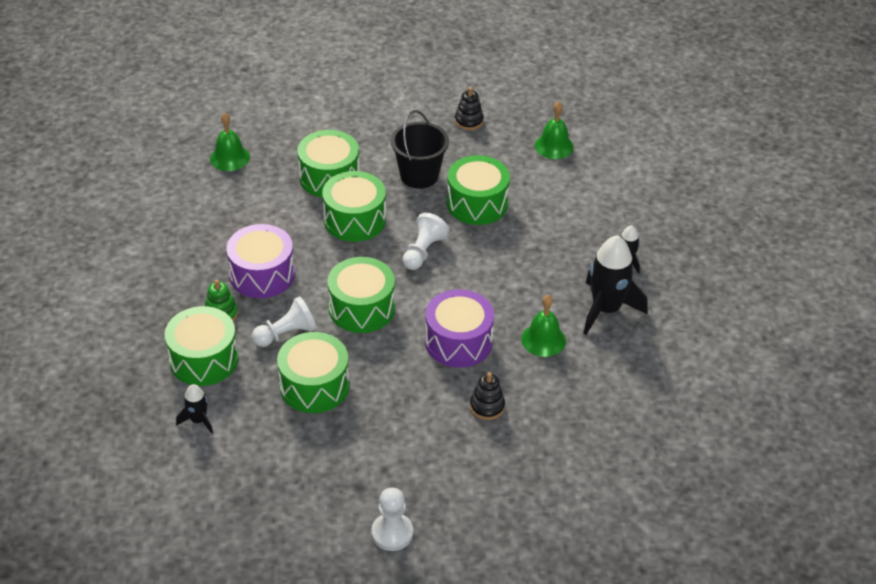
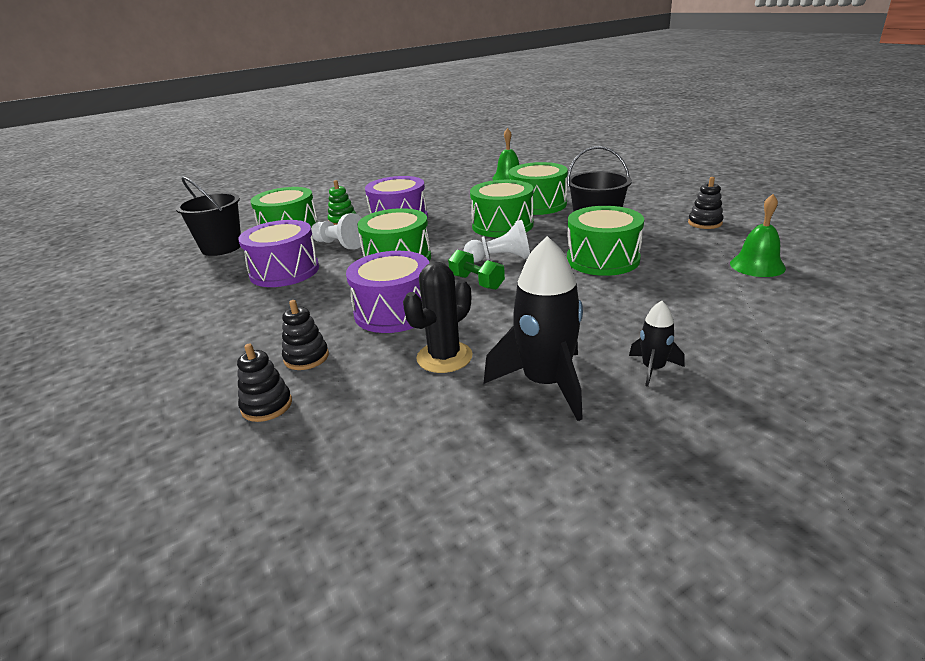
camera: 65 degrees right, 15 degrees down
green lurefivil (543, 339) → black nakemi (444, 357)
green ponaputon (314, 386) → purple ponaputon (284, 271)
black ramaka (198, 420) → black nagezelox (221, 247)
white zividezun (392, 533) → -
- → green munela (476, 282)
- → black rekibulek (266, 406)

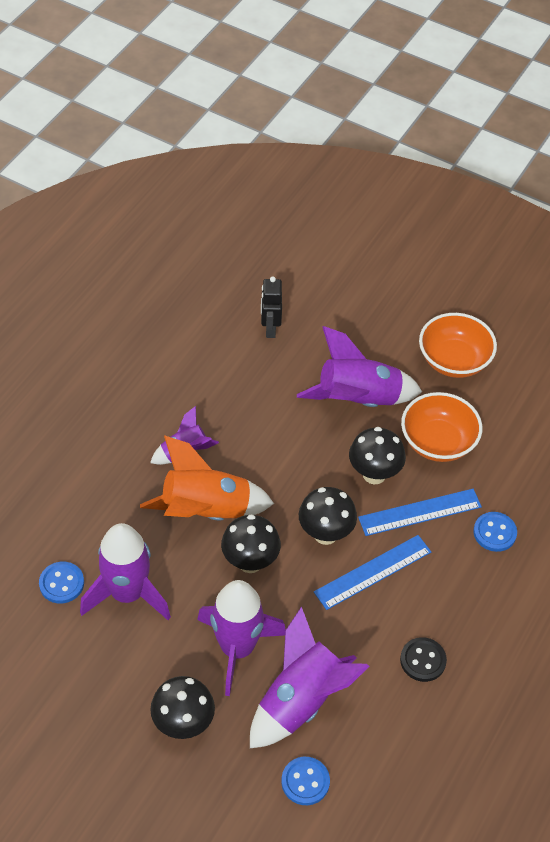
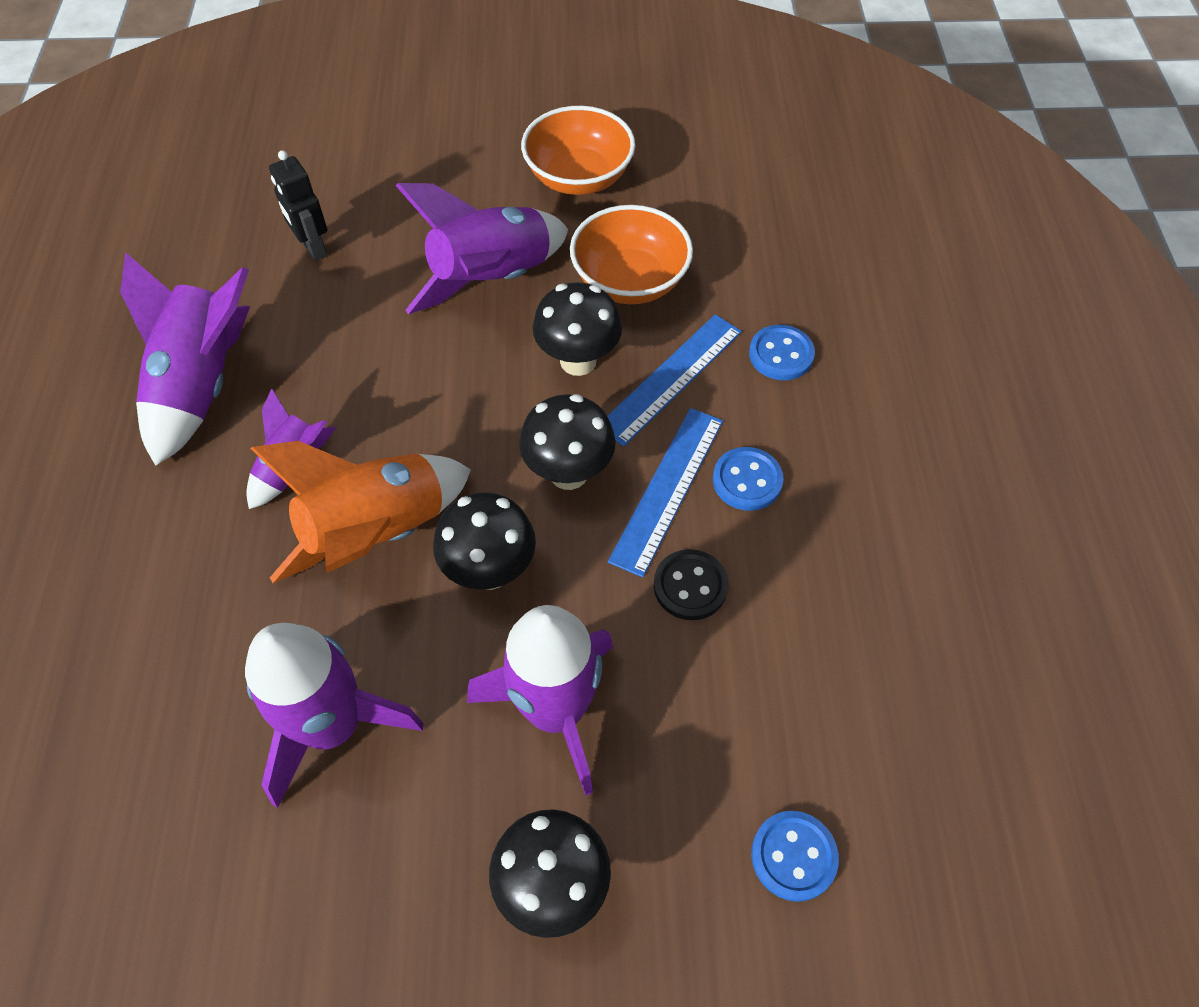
camera: 30 degrees left, 5 degrees up
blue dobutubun (61, 583) → blue dobutubun (747, 480), relocated
purple ramaka (301, 700) → purple ramaka (202, 384), relocated
black dobutubun (423, 660) → black dobutubun (690, 586), relocated

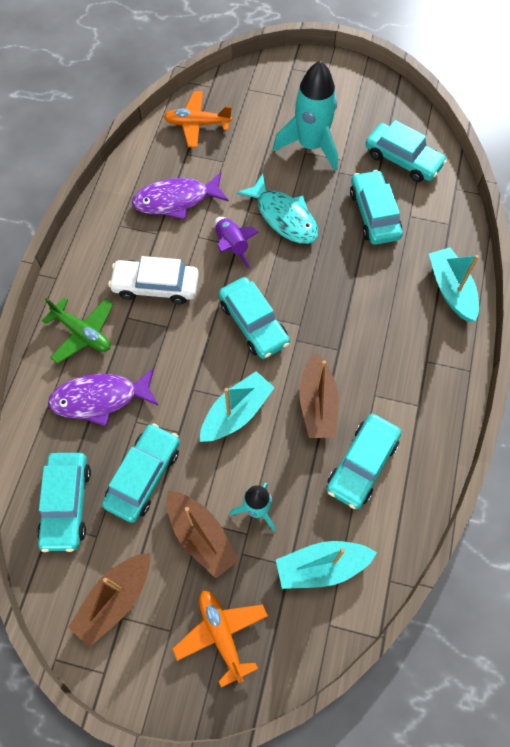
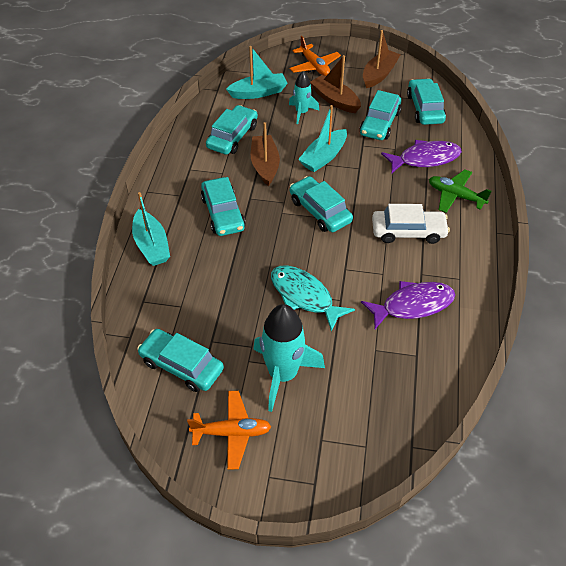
camera: 175 degrees right, 15 degrees down
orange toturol (197, 124) → orange toturol (231, 432), relocated
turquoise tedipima (374, 214) → turquoise tedipima (223, 213), relocated
purple ramaka (232, 246) → -

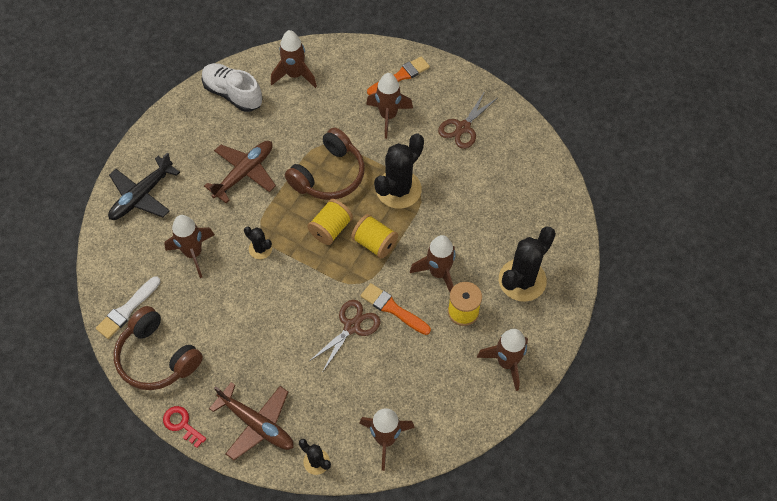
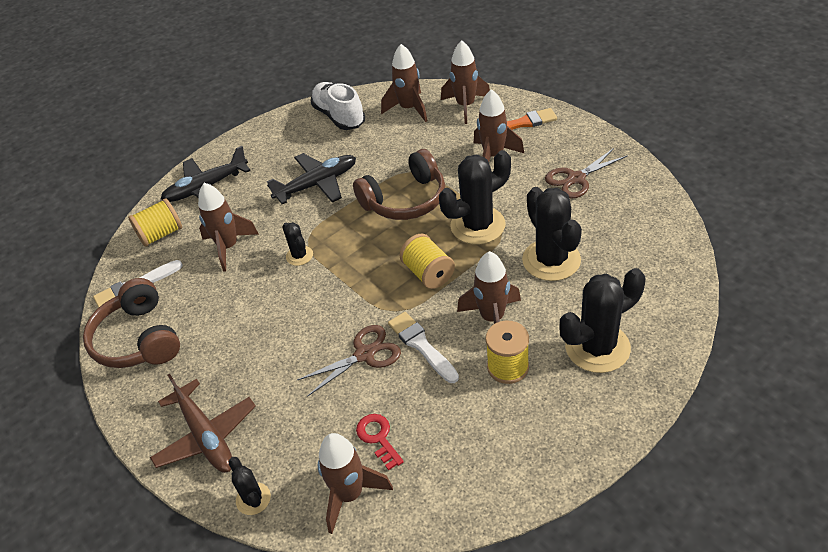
camera: 25 degrees right, 15 degrees down
brown toturol (244, 173) → black toturol (317, 184)
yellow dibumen (330, 229) → yellow dibumen (161, 234), relocated
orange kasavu (393, 308) → white kasavu (421, 345)
brown ramaka (506, 363) → brown ramaka (465, 106), relocated
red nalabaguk (182, 424) → red nalabaguk (378, 438), relocated
- → black nakemi (551, 260)

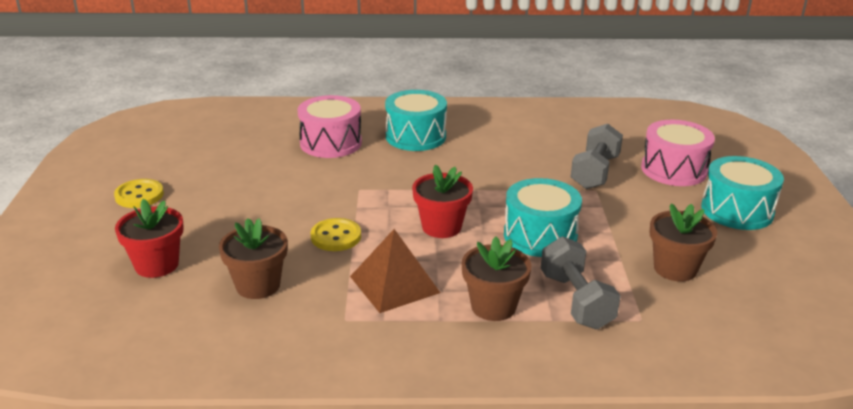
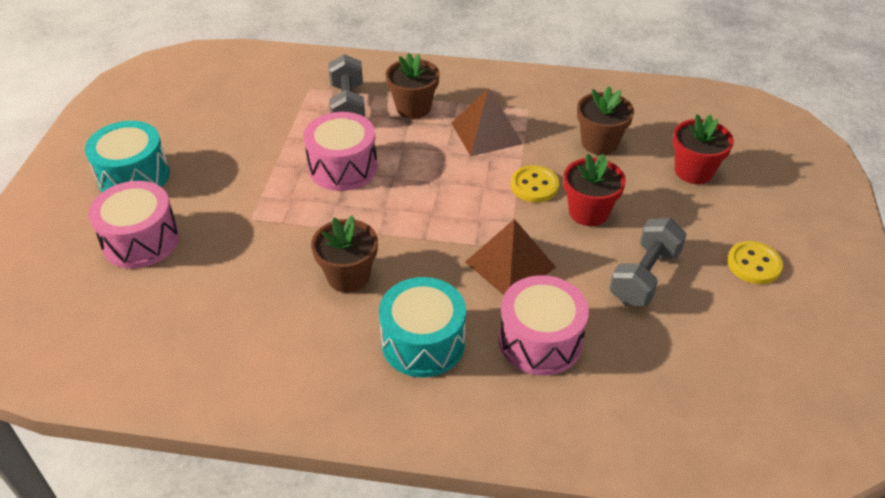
camera: 170 degrees left, 15 degrees up
grey munela (594, 172) → grey munela (644, 276), relocated
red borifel (441, 227) → red borifel (588, 212), relocated
turquoise ponaputon (540, 236) → pink ponaputon (343, 167)
brown borifel (675, 269) → brown borifel (348, 276), relocated
- → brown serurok (510, 264)

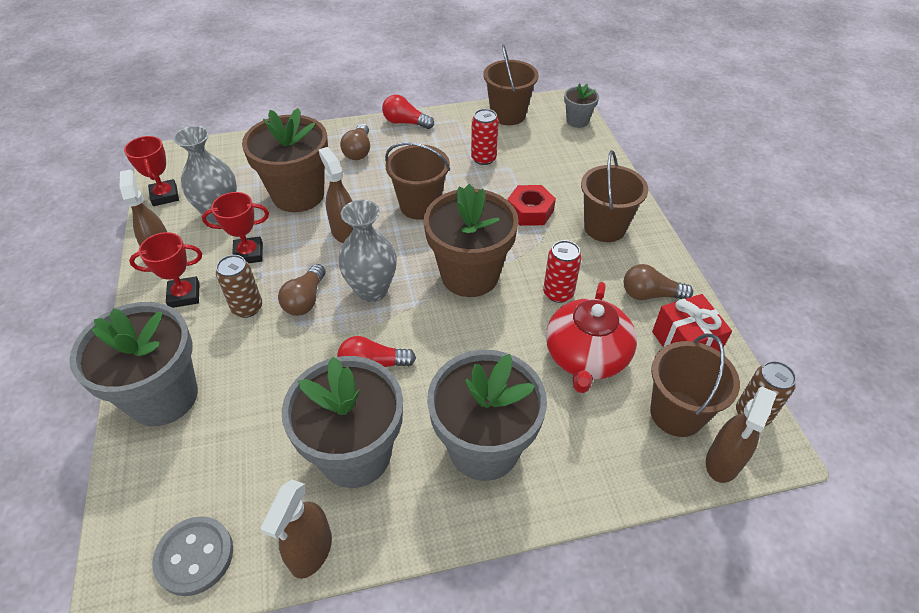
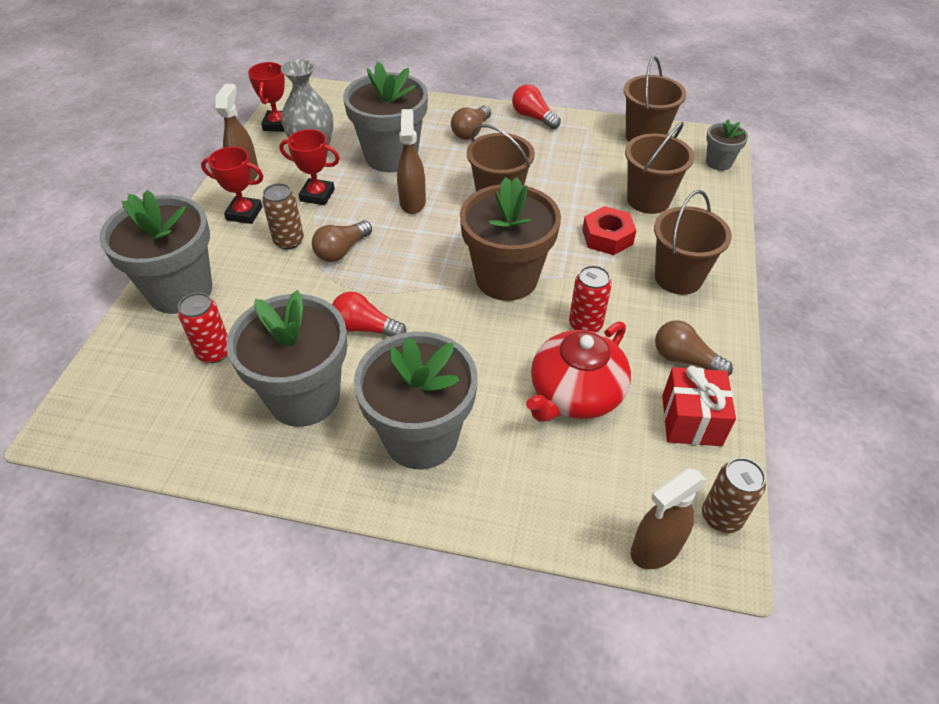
camera: 25 degrees right, 0 degrees up
brown borifel (298, 195) → grey borifel (391, 156)
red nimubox (483, 158) → red nimubox (214, 352), relocated
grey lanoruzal (372, 290) → -
brown nagezelox (676, 413) → brown nagezelox (648, 200), relocated
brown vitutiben (311, 551) → -
grey dobutubun (194, 556) → -

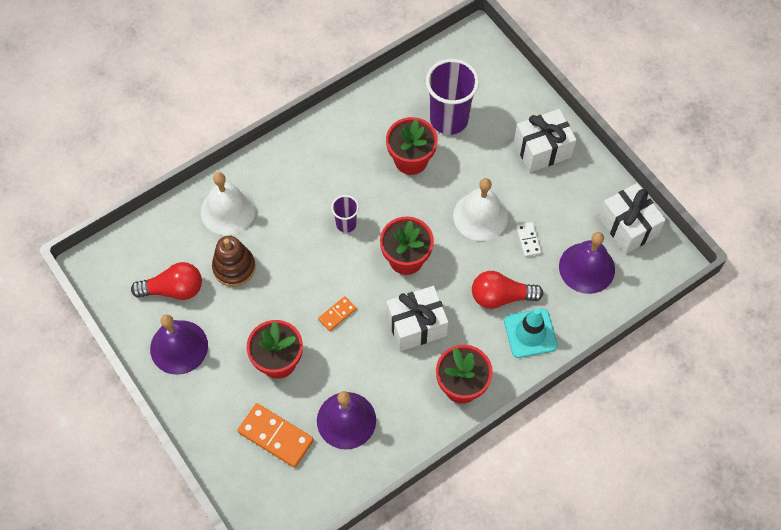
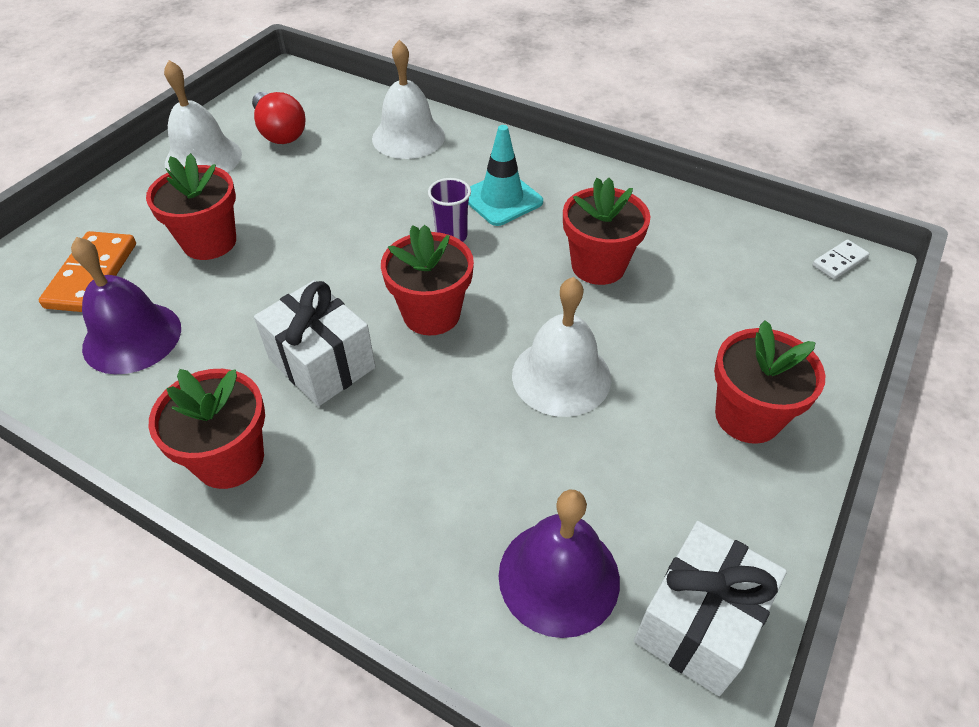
camera: 65 degrees right, 15 degrees down
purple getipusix (449, 119) → -
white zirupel (542, 149) → red borifel (747, 416)
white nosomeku (528, 240) → white nosomeku (839, 261), relocated
brown rekibulek (234, 267) → -
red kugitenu (501, 297) → -
orange nosomeku (337, 314) → -
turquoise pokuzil (530, 333) → turquoise pokuzil (501, 199), relocated
purple lurefivil (179, 347) → white lurefivil (203, 158)

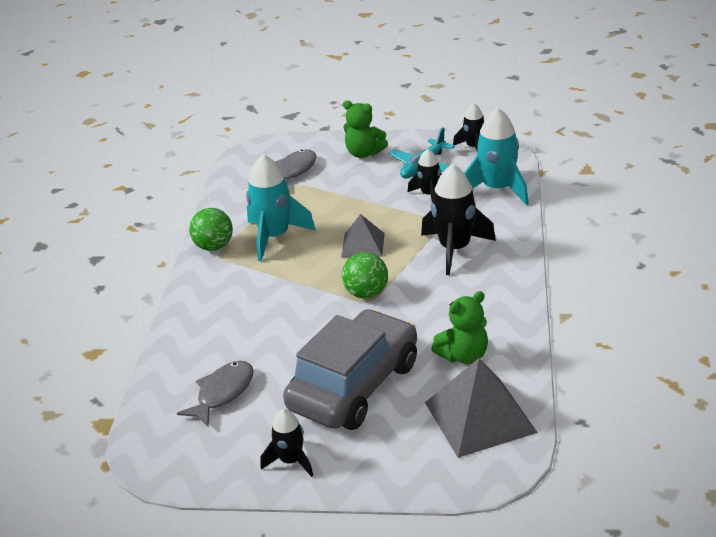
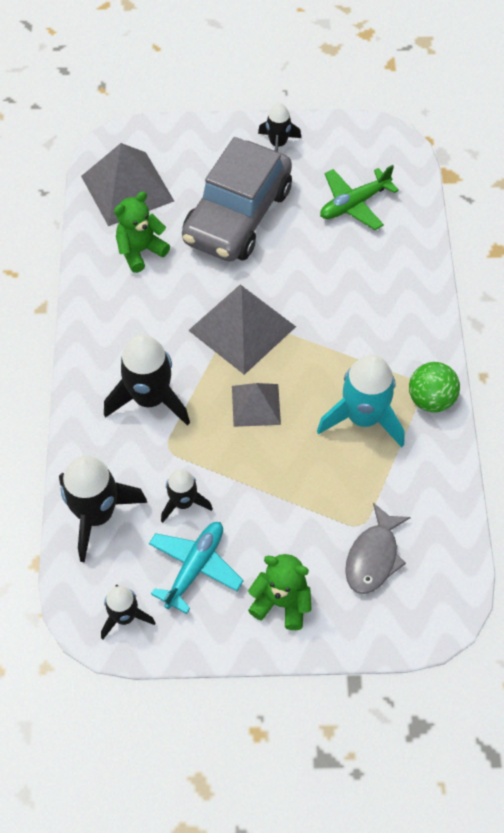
camera: 170 degrees right, 25 degrees up
turquoise ramaka (497, 189) → black ramaka (97, 515)
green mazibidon (366, 293) → grey serurok (242, 328)
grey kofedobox (222, 393) → green toturol (354, 204)

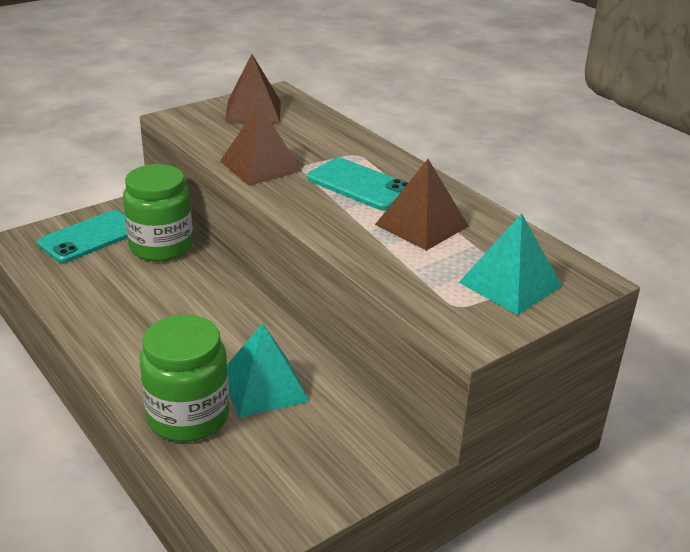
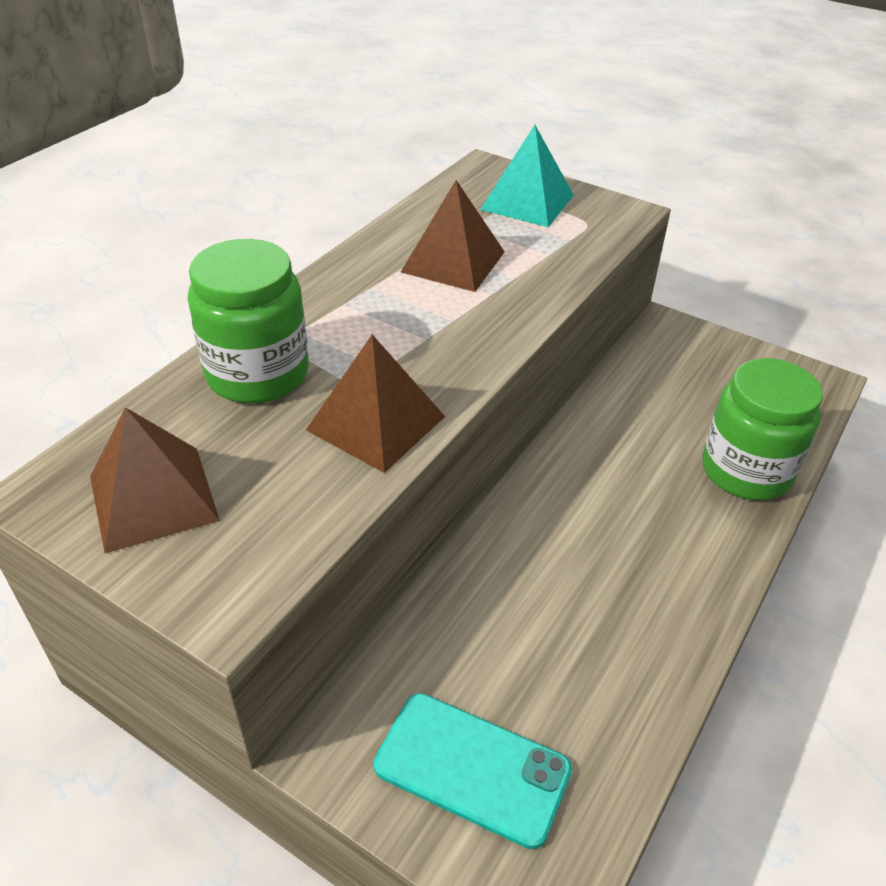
camera: 110 degrees left, 10 degrees up
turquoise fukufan (360, 185) → -
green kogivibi (161, 247) → green kogivibi (257, 374), relocated
turquoise serurok (264, 386) → -

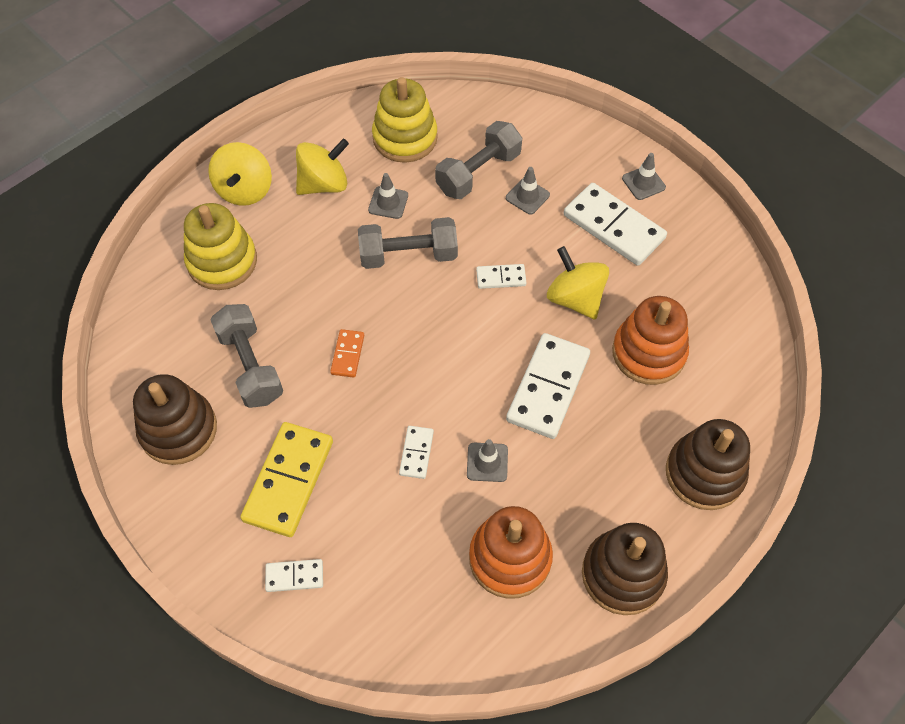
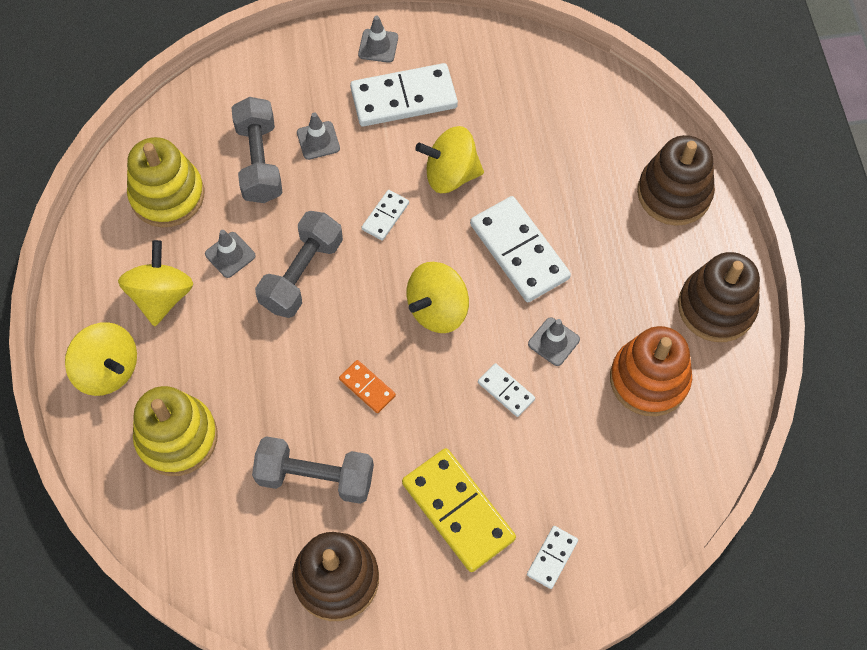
camera: 55 degrees left, 5 degrees up
orange rekibulek (648, 353) → -
- → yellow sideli (437, 309)

